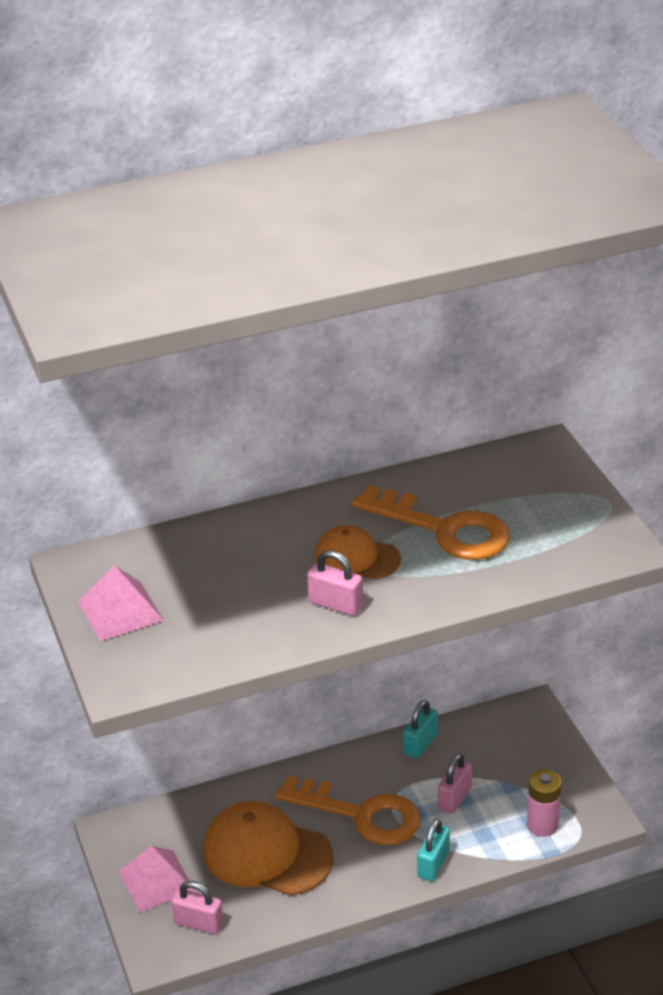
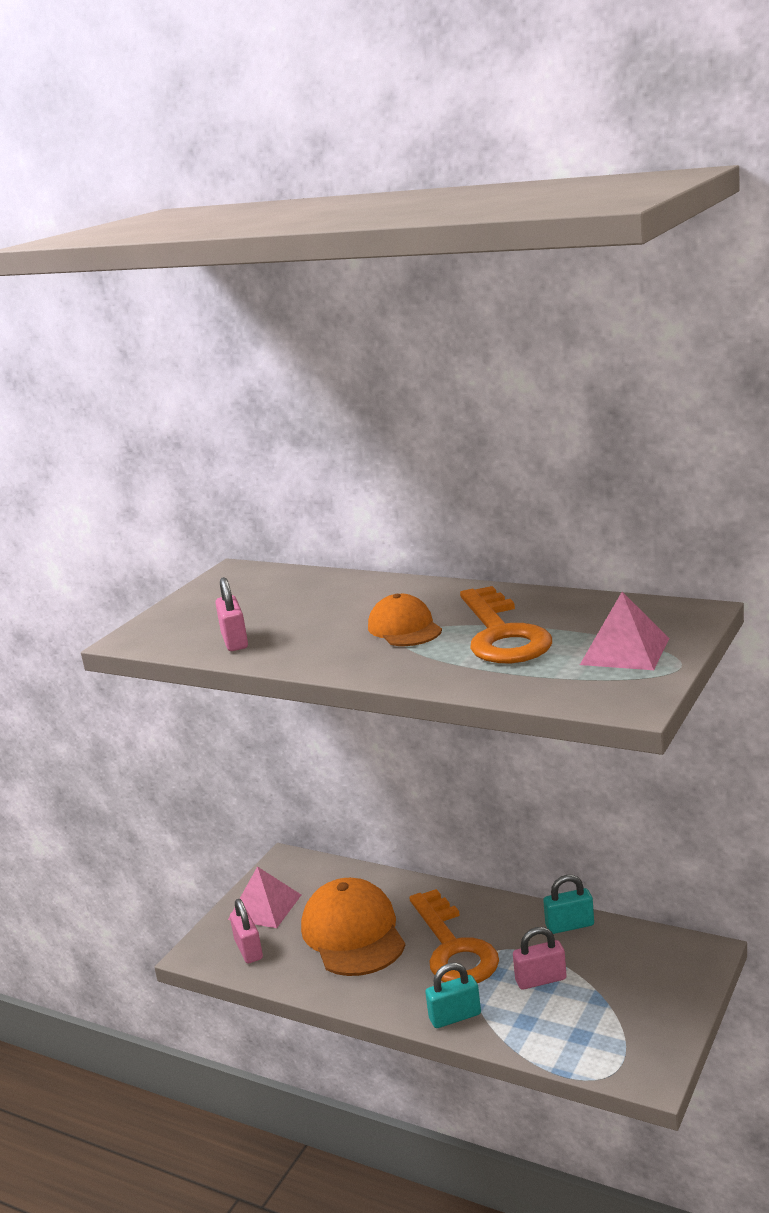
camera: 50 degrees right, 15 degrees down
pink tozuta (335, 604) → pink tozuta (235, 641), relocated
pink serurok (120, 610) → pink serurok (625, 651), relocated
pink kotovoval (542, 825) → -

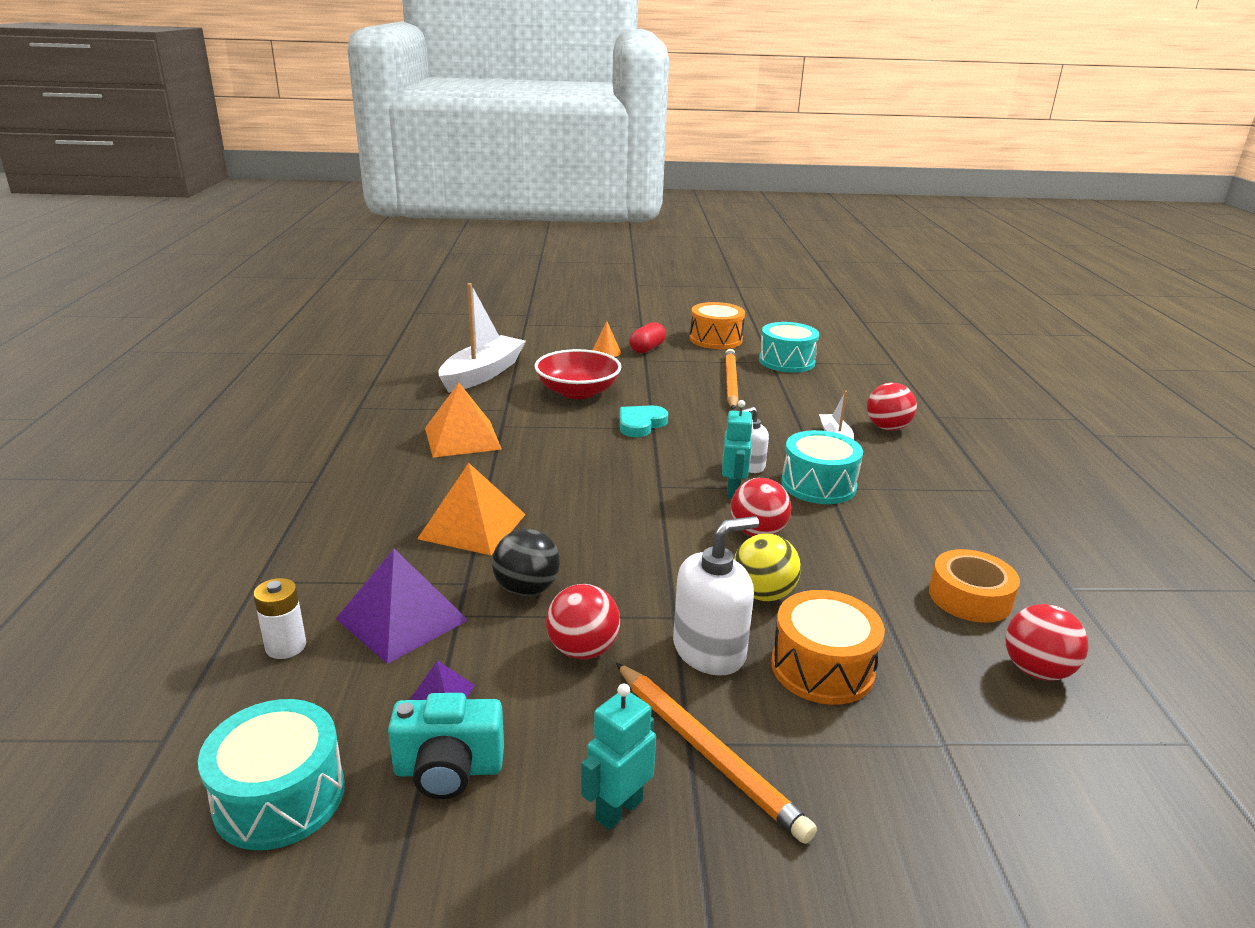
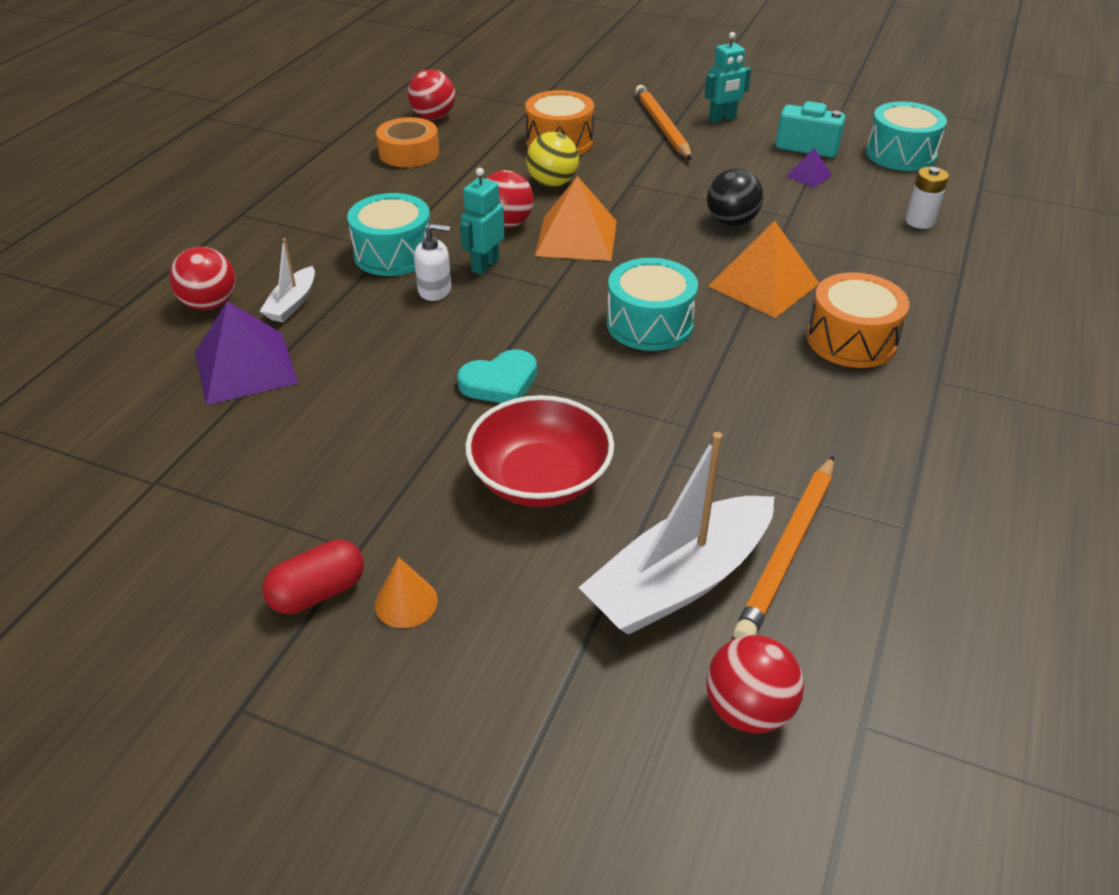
camera: 155 degrees left, 15 degrees up
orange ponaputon (715, 339) → orange ponaputon (851, 340), relocated
turquoise ponaputon (786, 361) → turquoise ponaputon (649, 324), relocated
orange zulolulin (730, 382) → orange zulolulin (787, 551), relocated
orange serurok (462, 438) → orange serurok (576, 238), relocated
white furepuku (709, 650) → -
purple serurok (402, 619) → purple serurok (245, 367), relocated
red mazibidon (583, 650) → red mazibidon (748, 709), relocated

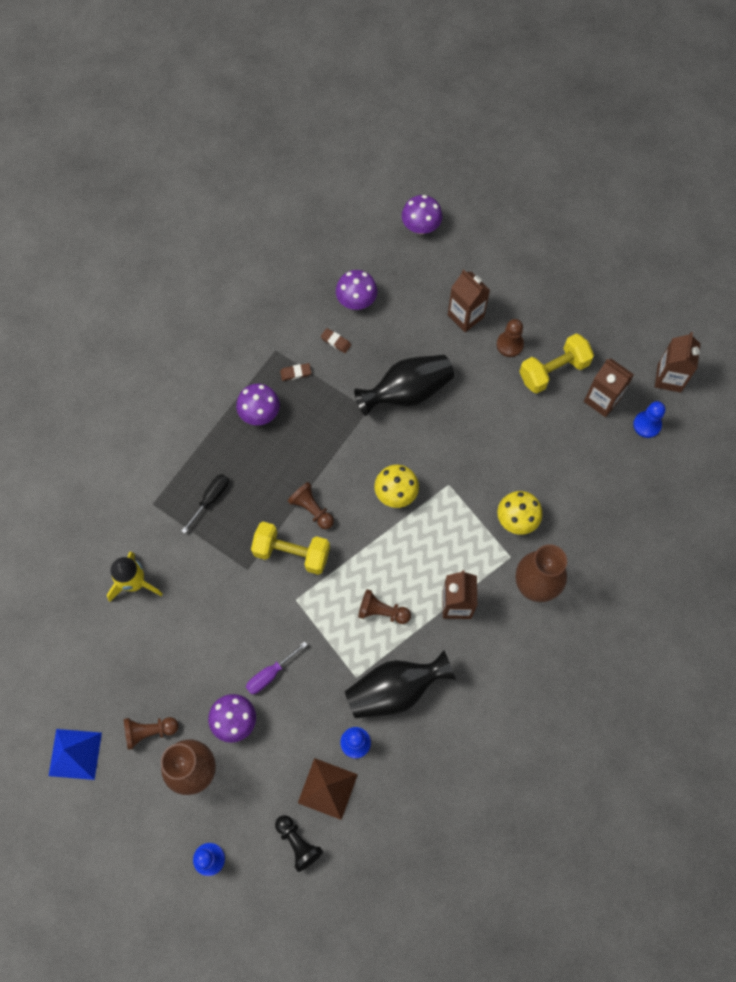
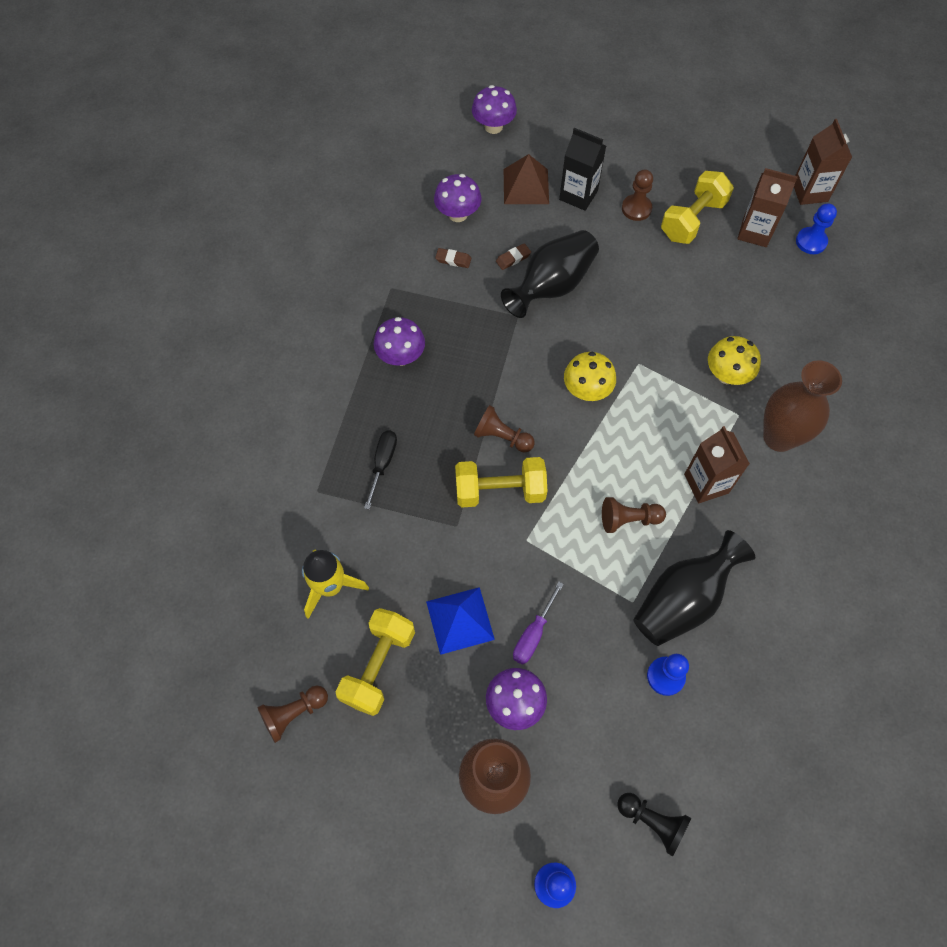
camera: 20 degrees left, 5 degrees down
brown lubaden (465, 316) → black lubaden (578, 195)
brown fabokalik (295, 373) → brown fabokalik (513, 258), relocated
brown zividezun (149, 731) → brown zividezun (294, 713), relocated
blue serurok (75, 754) → blue serurok (460, 620), relocated
brown serurok (327, 788) → brown serurok (526, 186), relocated
- → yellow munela (378, 666)

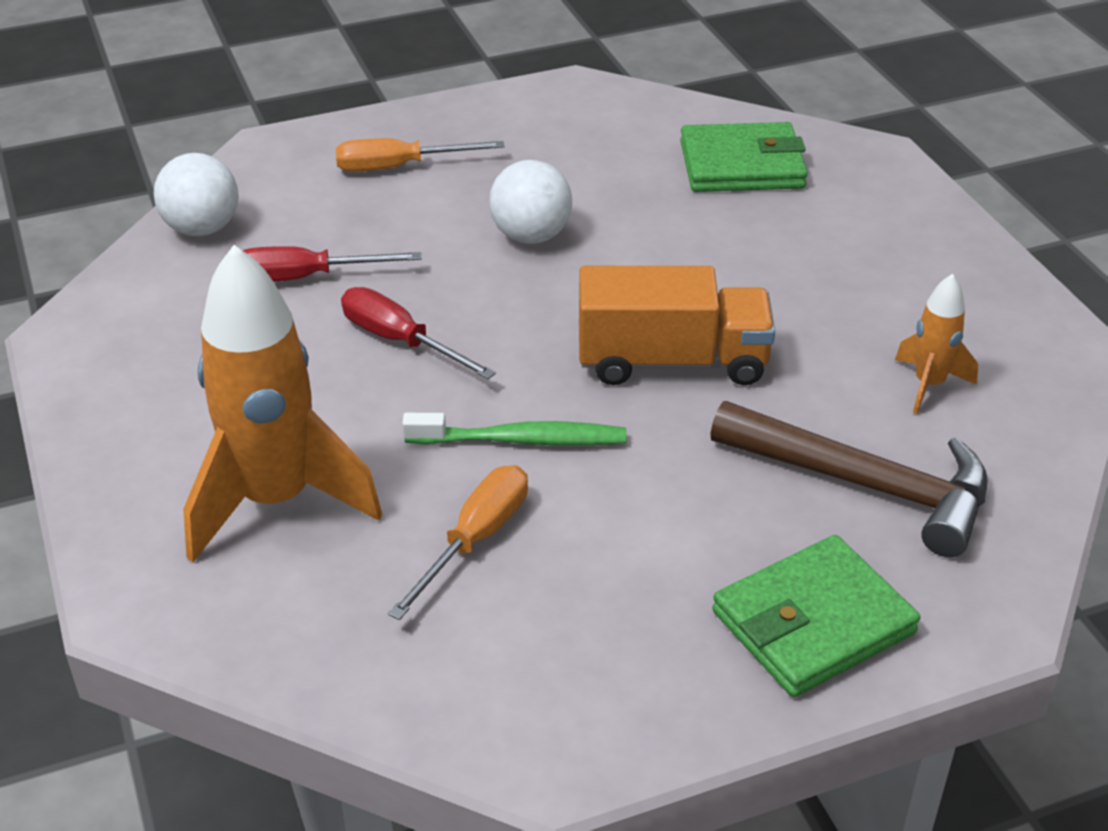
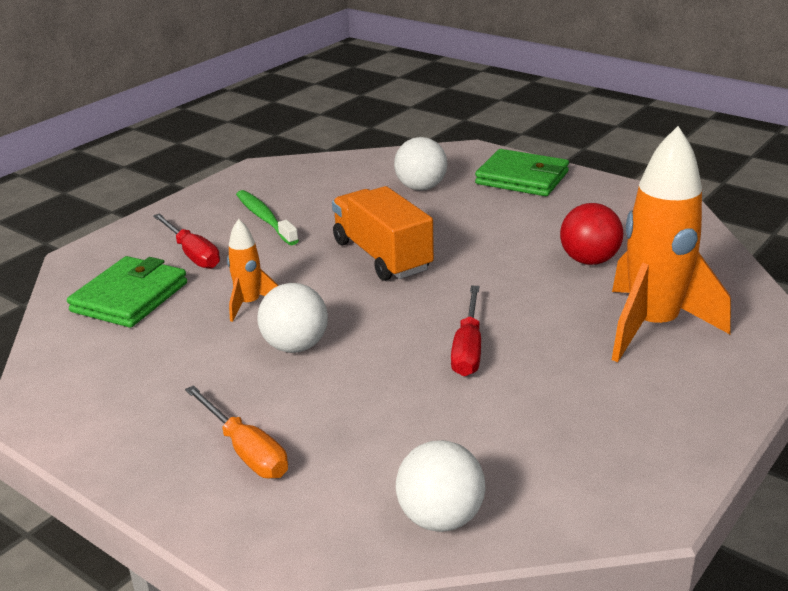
camera: 120 degrees left, 10 degrees down
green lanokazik (742, 165) → green lanokazik (130, 297), 60 degrees clockwise
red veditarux (306, 277) → red veditarux (192, 254), relocated
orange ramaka (929, 385) → orange ramaka (249, 304), relocated
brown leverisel (866, 485) → white mazibidon (421, 188)
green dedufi (520, 440) → green dedufi (265, 219), relocated
orange veditarux (475, 539) → red mazibidon (589, 260)

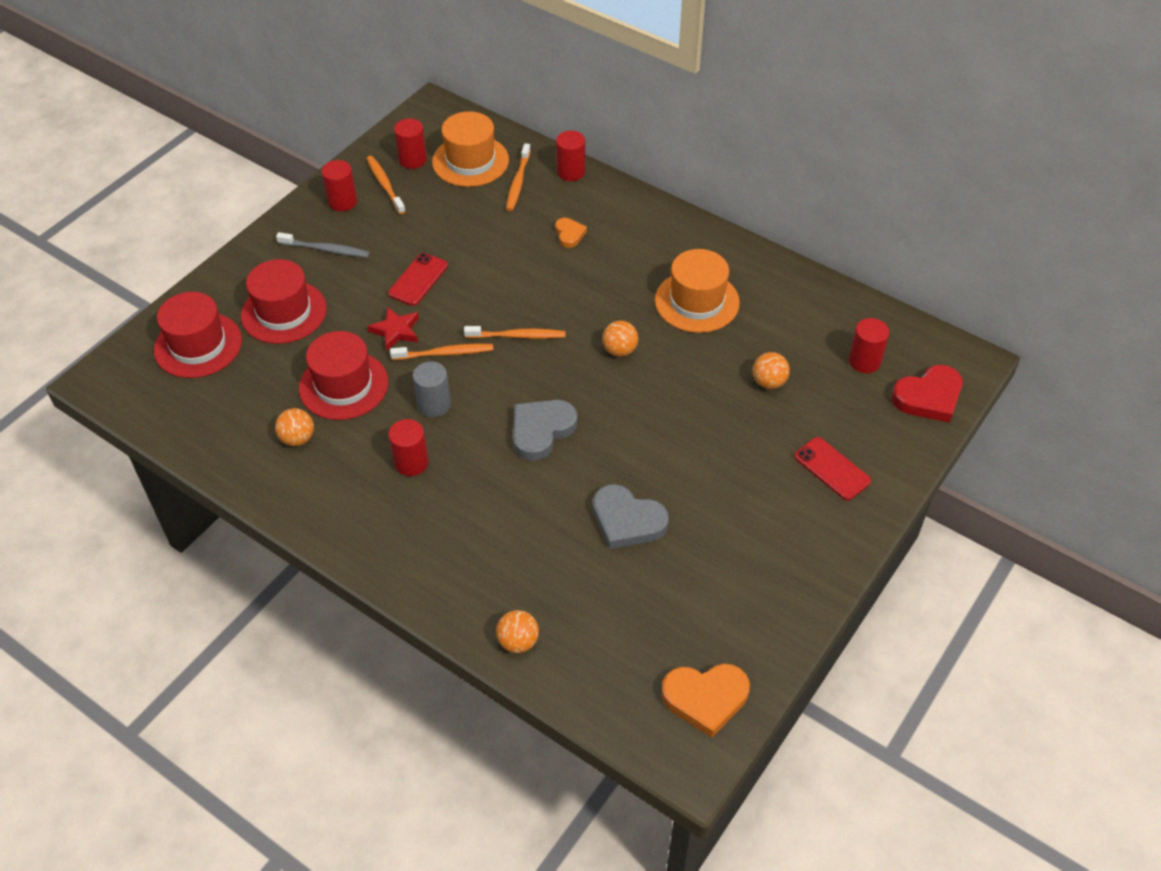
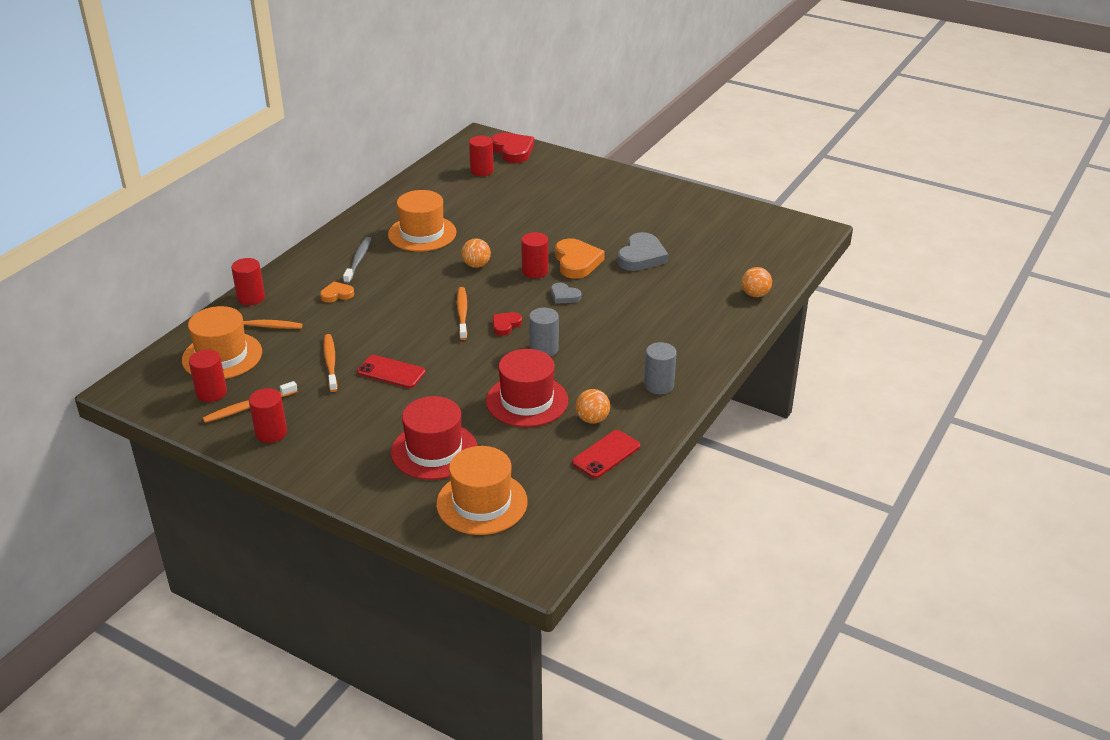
camera: 95 degrees left, 15 degrees down
grey dedufi (326, 250) → grey dedufi (358, 260), relocated
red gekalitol (198, 345) → orange gekalitol (482, 503)
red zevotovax (396, 331) → -
orange dedufi (445, 353) → orange dedufi (330, 362), relocated
orange mazibidon (769, 382) → -
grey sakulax (541, 431) → grey sakulax (564, 296), x0.55
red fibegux (411, 462) → red fibegux (535, 271), relocated
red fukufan (832, 469) → red fukufan (606, 454), relocated
orange sakulax (705, 698) → orange sakulax (577, 262), relocated
- → red sakulax (505, 325)
- → grey fibegux (658, 385)

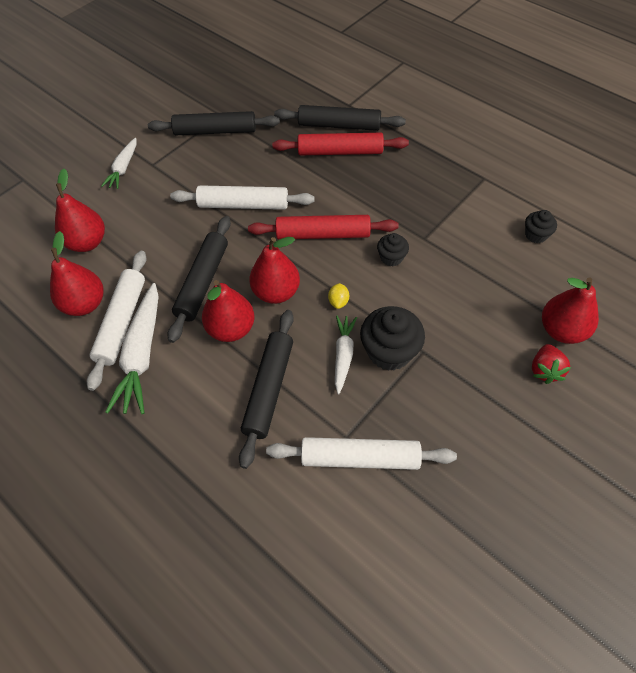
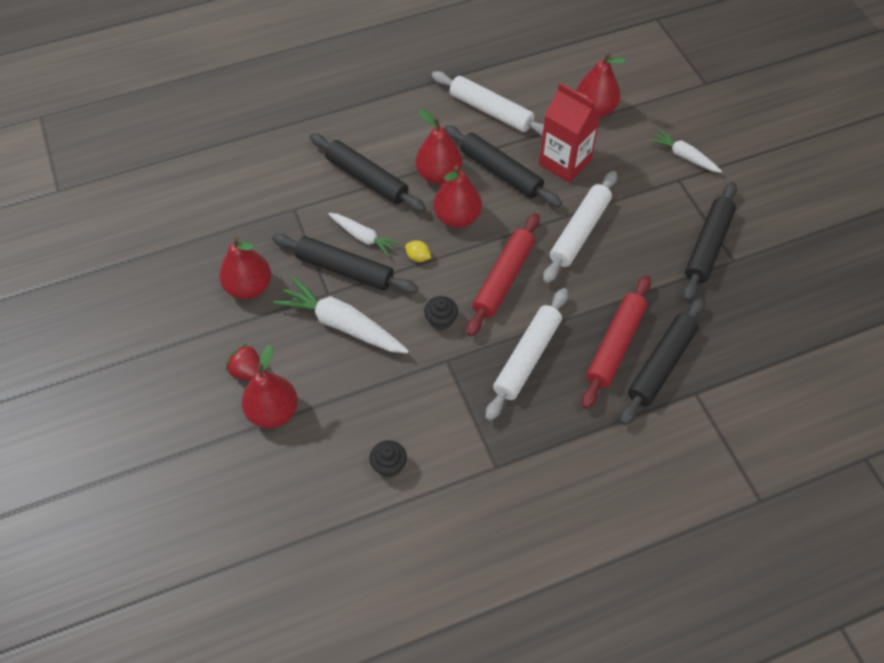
camera: 115 degrees right, 0 degrees up
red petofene (85, 304) → red petofene (249, 287), relocated
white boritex (142, 355) → white boritex (342, 324), relocated
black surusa (389, 351) → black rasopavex (344, 270)
white rasopavex (360, 457) → white rasopavex (527, 358), relocated
- → red lubaden (564, 162)

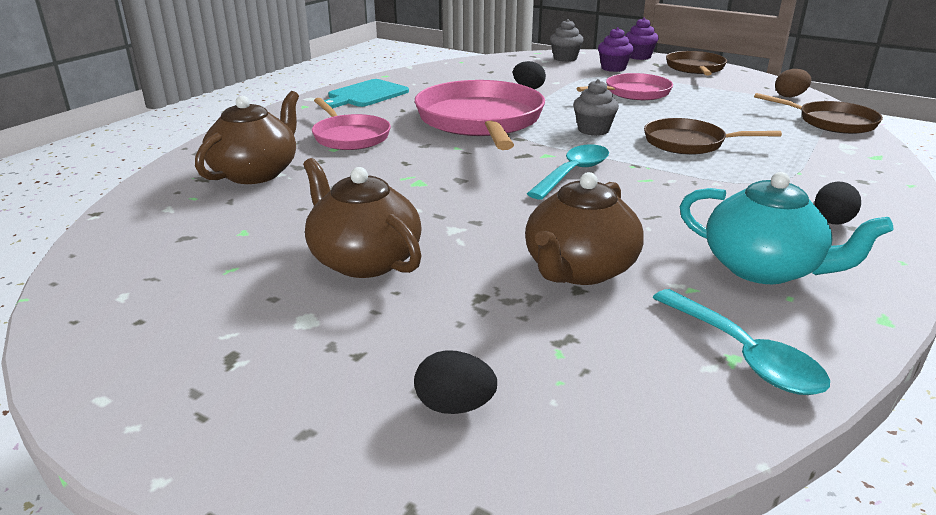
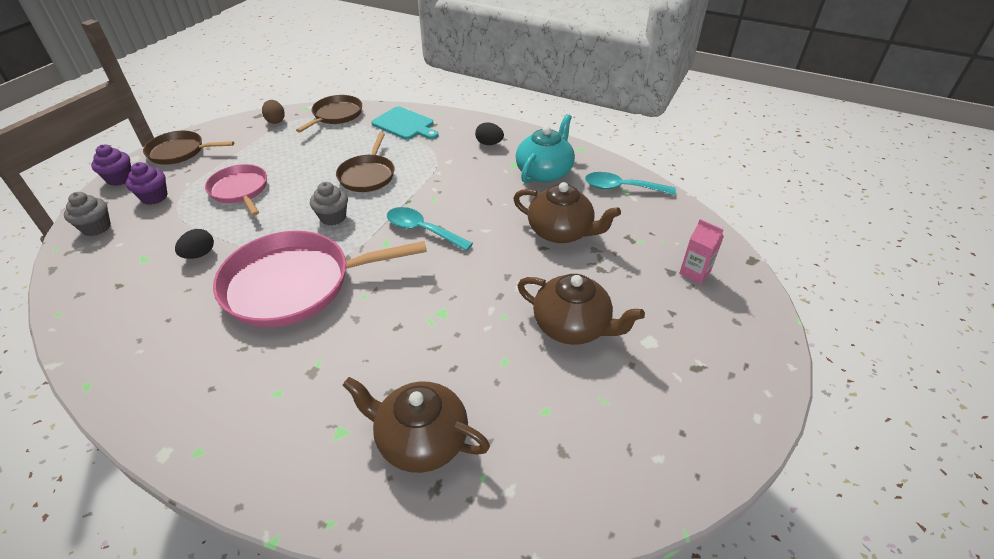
camera: 95 degrees left, 15 degrees up
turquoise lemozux (366, 95) → turquoise lemozux (405, 124), relocated
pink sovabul (350, 137) → -
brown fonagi (364, 260) → brown fonagi (572, 326), 105 degrees counterclockwise
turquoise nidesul (744, 355) → turquoise nidesul (622, 188), 135 degrees counterclockwise
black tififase (454, 406) → pink lubaden (694, 273)

